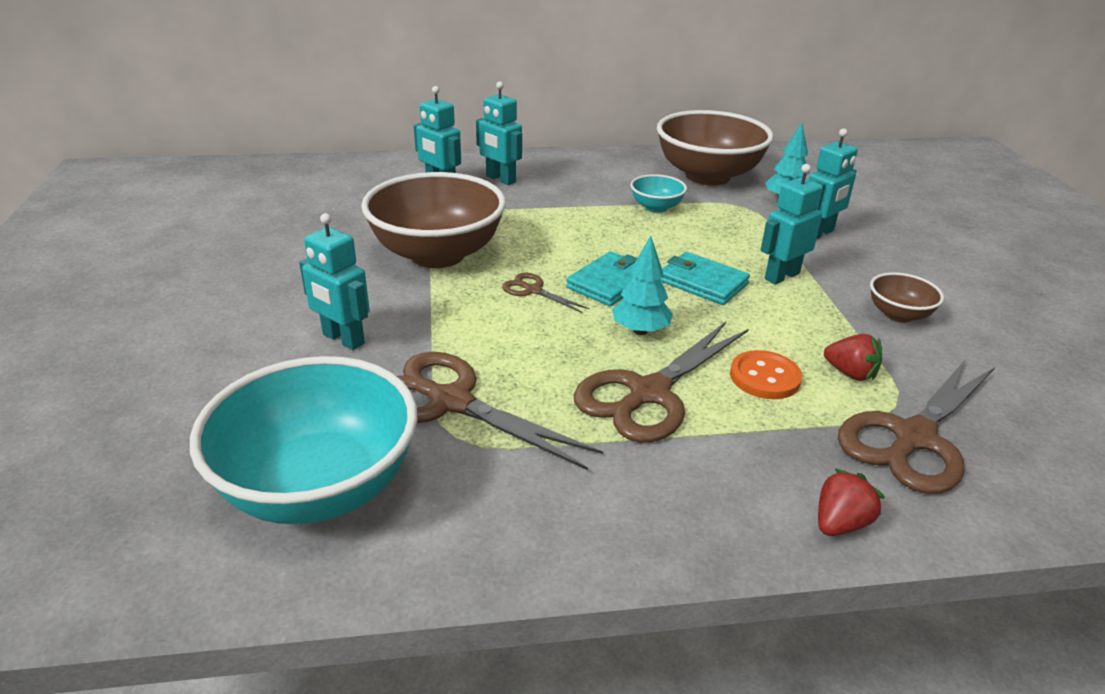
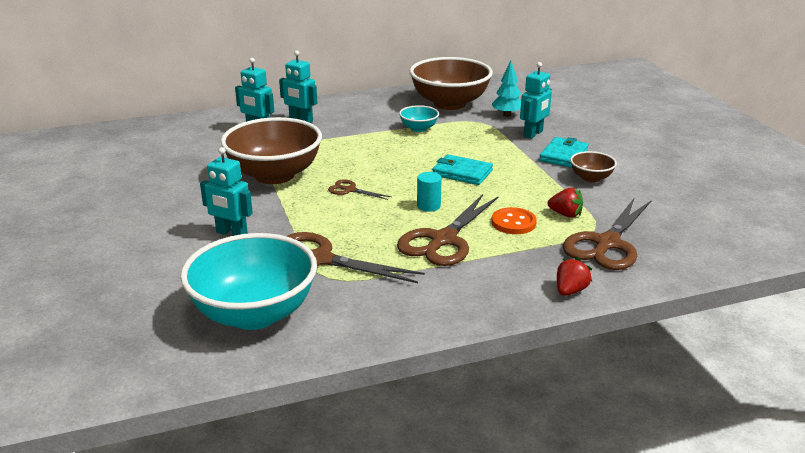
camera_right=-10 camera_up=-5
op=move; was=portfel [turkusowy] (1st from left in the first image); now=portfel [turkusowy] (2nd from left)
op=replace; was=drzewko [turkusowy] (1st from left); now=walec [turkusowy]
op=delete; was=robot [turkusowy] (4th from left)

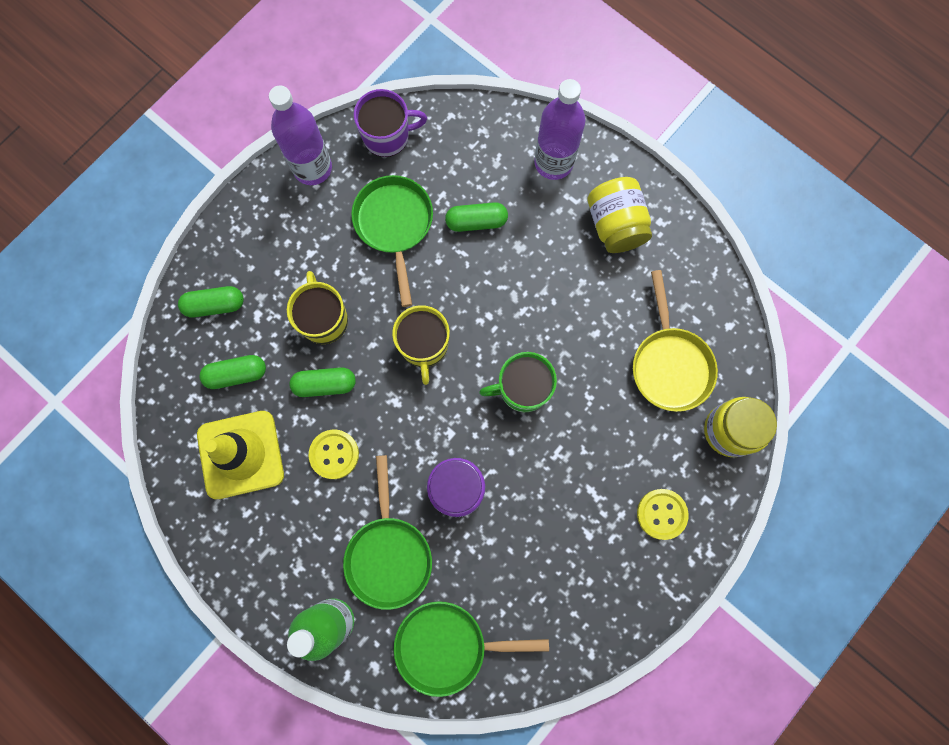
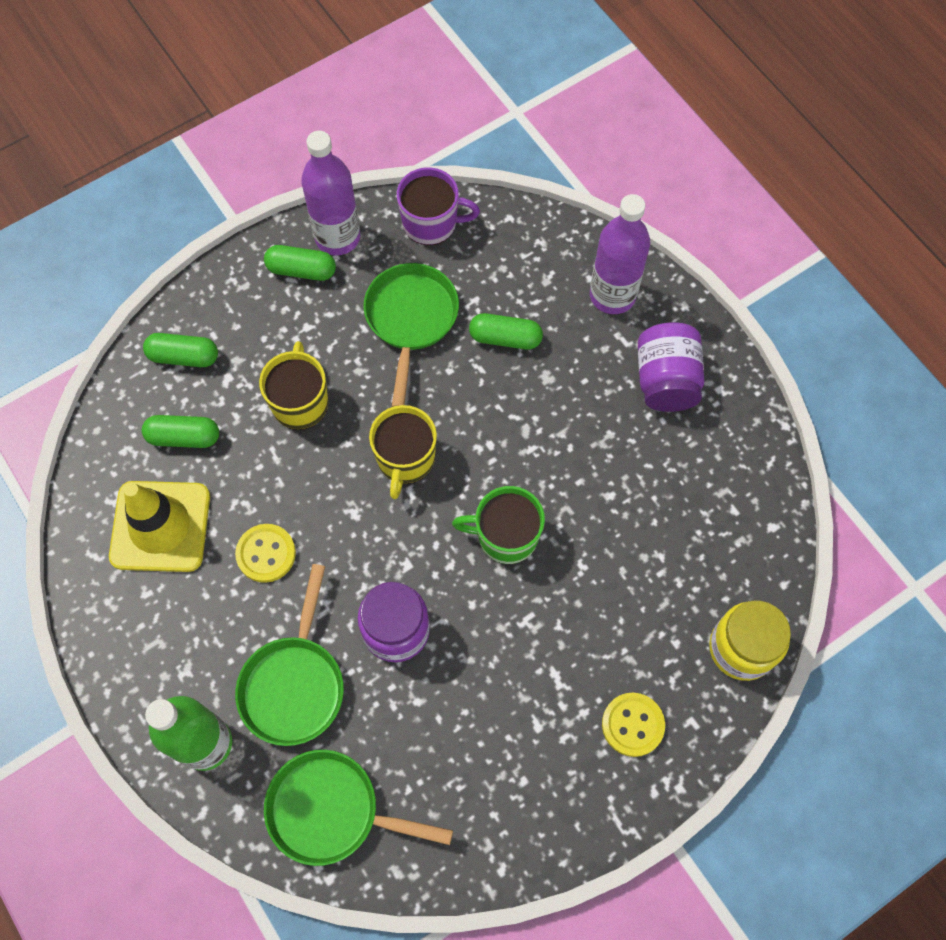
camera_right=15 camera_up=-10
op=move; was=kapsułka [zielony] (3rd from left)
op=recolor; was=słoik [żółty] (1st from left); now=słoik [fioletowy] (2nd from left)
op=delete; was=patelnia [żółty]

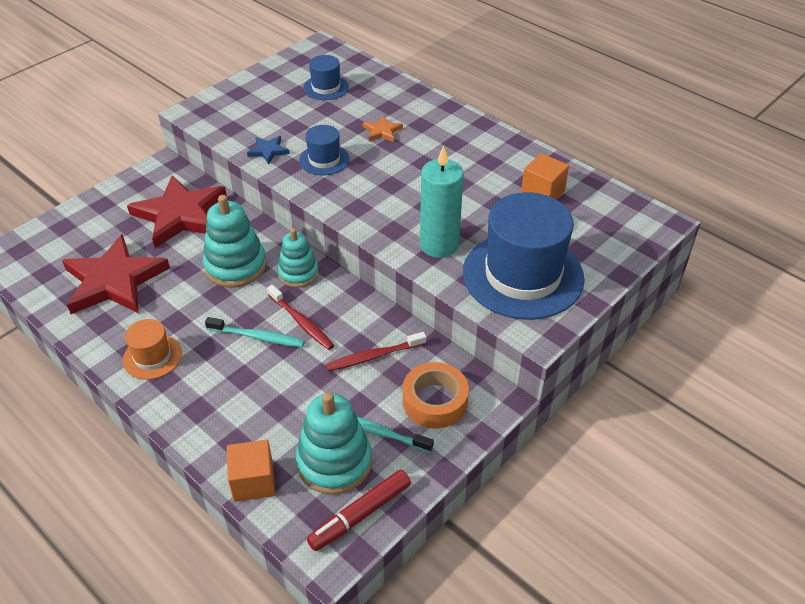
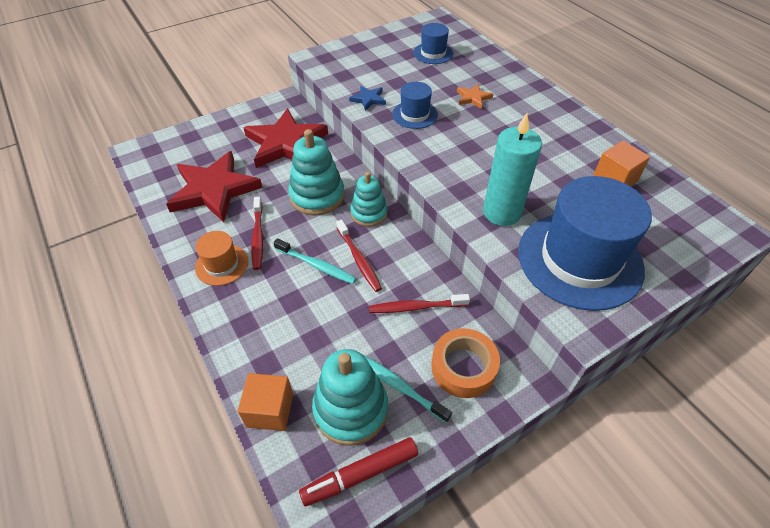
camera_right=15 camera_up=5
op=insert; now=szczoteczka do zębów [czerwony] (1st from left)

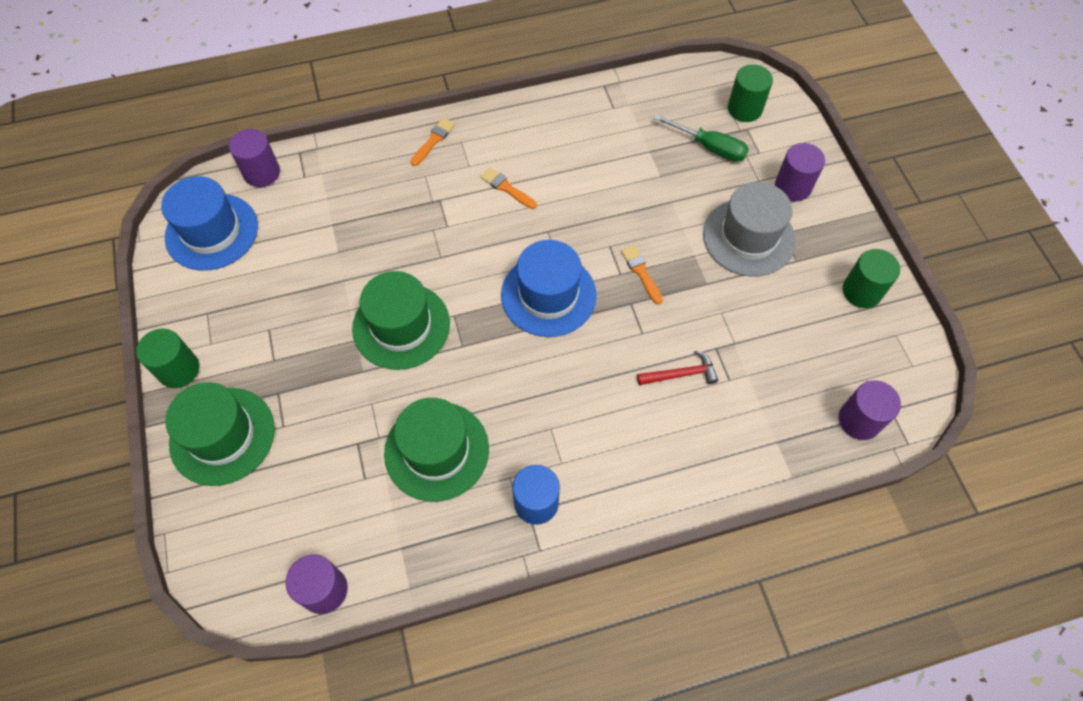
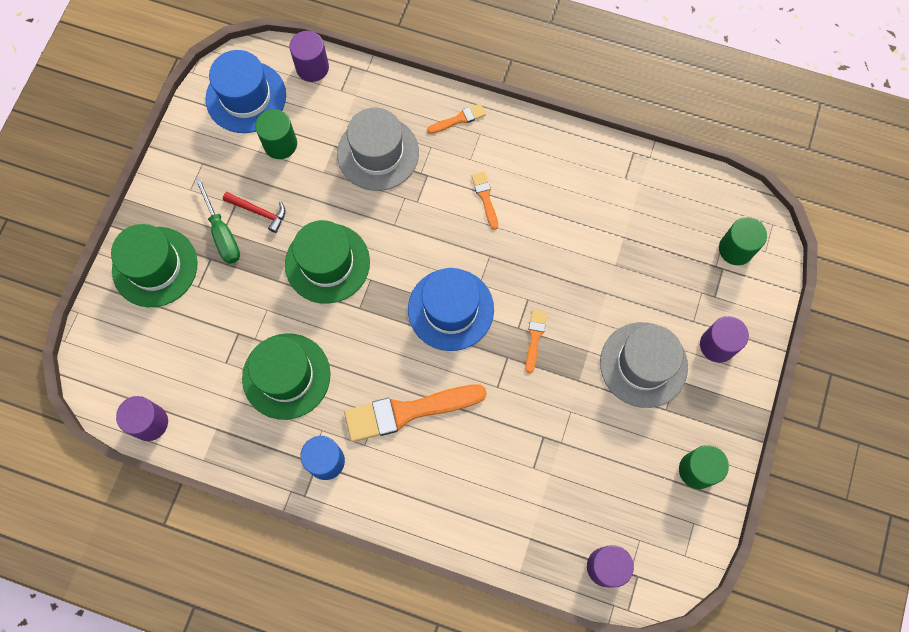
camera_right=35 camera_up=10
op=move; was=walec [zielony] (1st from left)
op=move; was=młotek [czerwony]
op=move; was=śrubokręt [zielony]
op=insert; now=kapelusz [szary] (1st from left)
op=insert; now=pędzel [pomarańczowy] (1st from left)

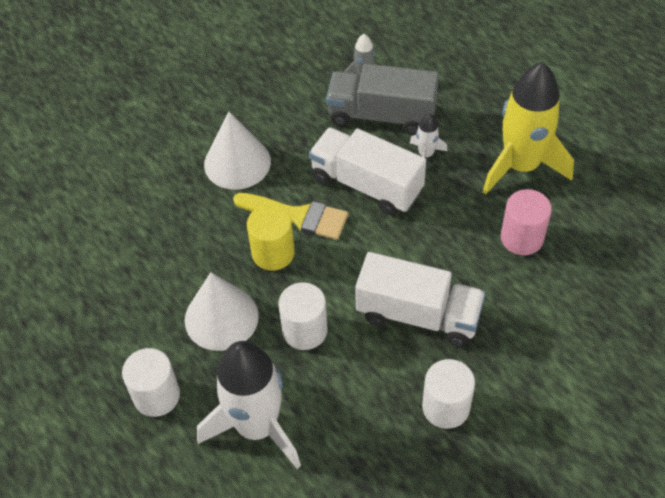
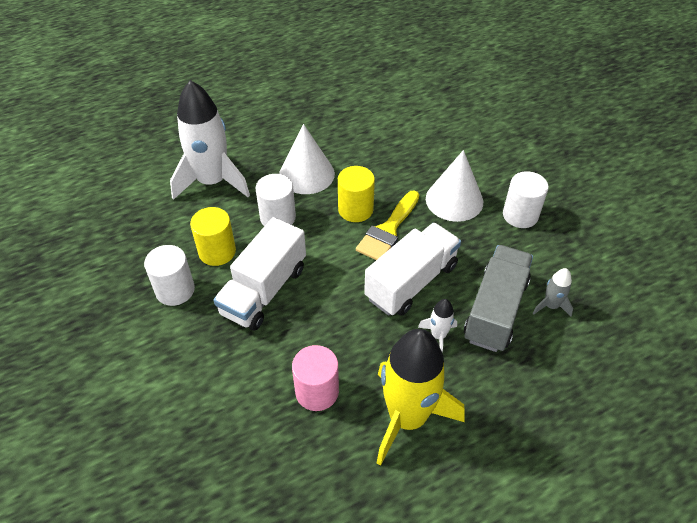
camera_right=100 camera_up=-5
op=move; was=walec [biały] (1st from left in the first image); now=walec [biały] (3rd from left)
op=insert; now=walec [żółty] (1st from left)

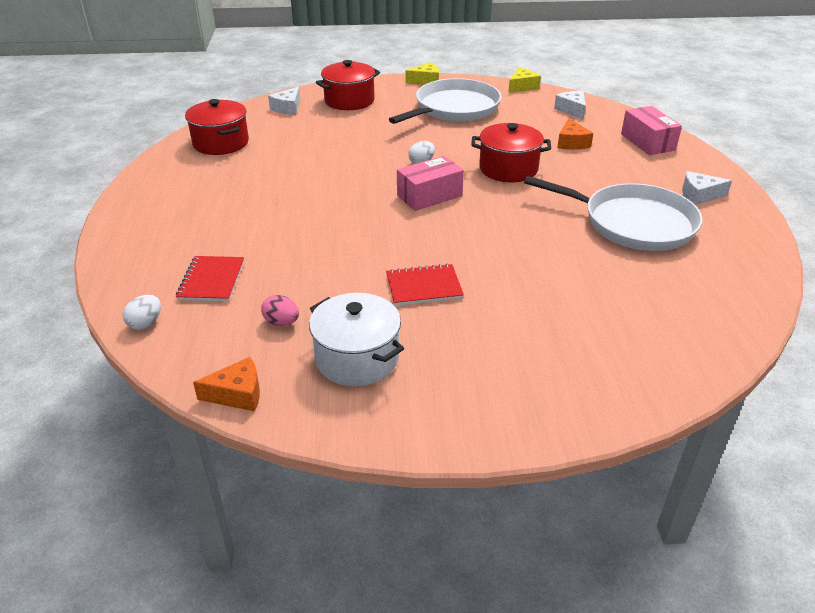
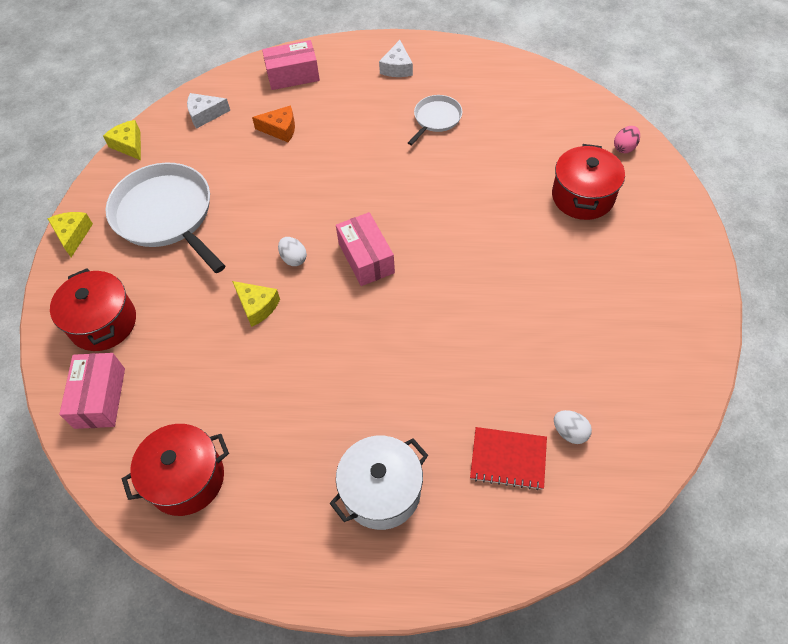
camera_right=-80 camera_up=20
op=move; was=jajko [biały] (1st from left in the first image); now=jajko [biały] (2nd from left)
op=delete; was=ser [pomarańczowy] (1st from left)
op=move; was=jajko [różowy]
op=replace; was=ser [biały] (1st from left); now=pudełko [różowy] (1st from left)
op=move; was=garnek [biały]
op=delete; was=zeszyt [czerwony] (2nd from left)
op=move; was=garnek [czerwony] (3rd from left)
op=resize; was=patelnia [biały] (2nd from left); ratio=0.5
op=insert; now=ser [żółty] (3rd from left)

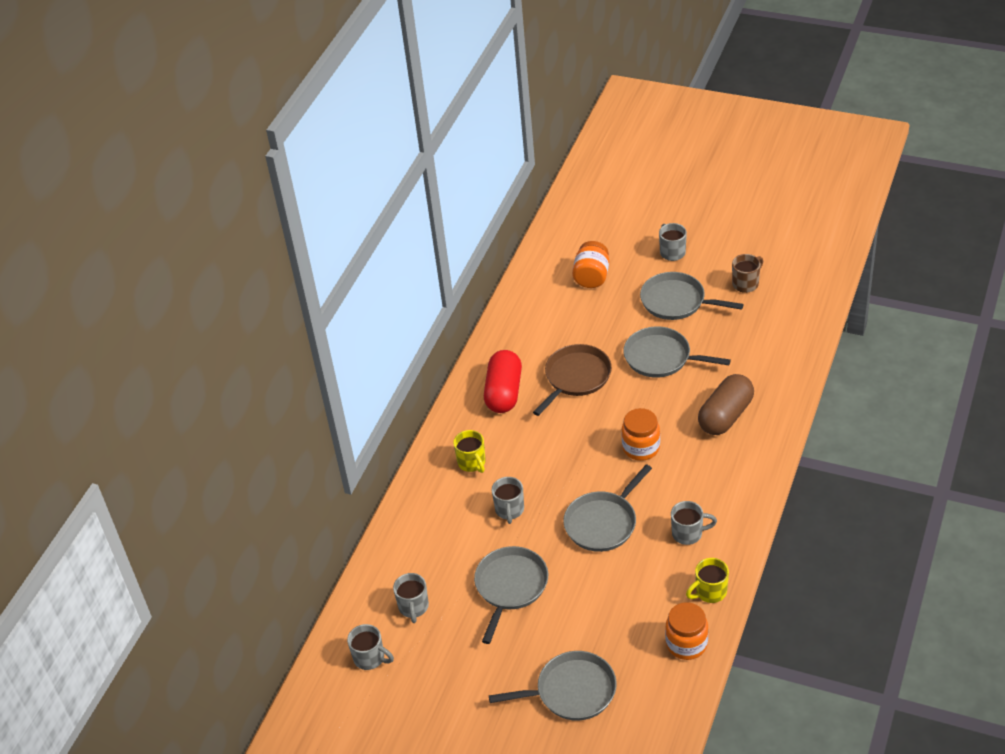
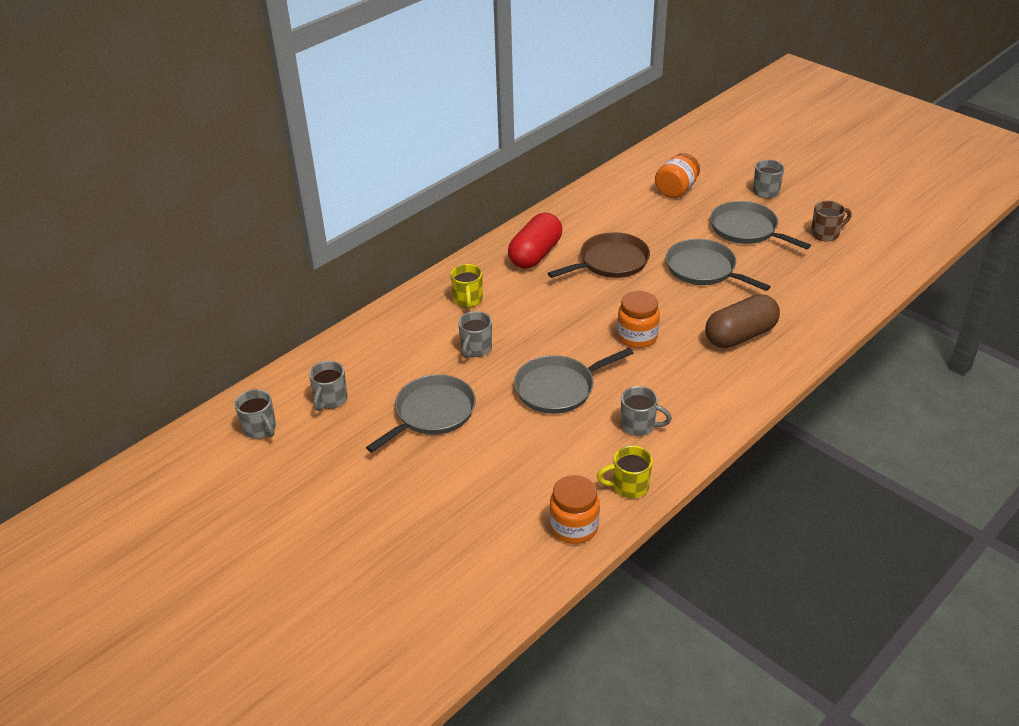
camera_right=20 camera_up=-5
op=delete; was=patelnia [szary] (2nd from left)

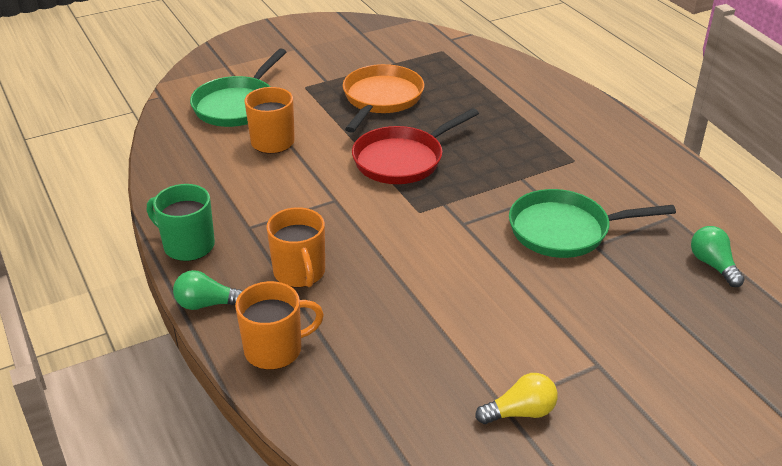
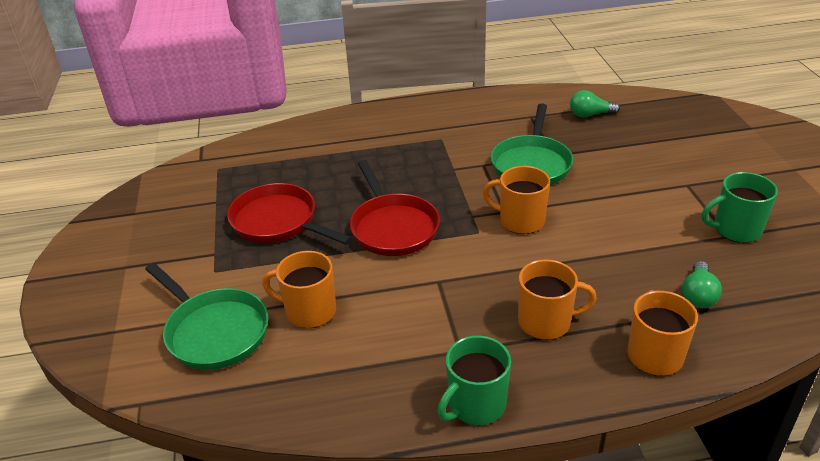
camera_right=-70 camera_up=0
op=move; was=żarówka [zielony] (1st from left in the first image); now=żarówka [zielony] (2nd from left)
op=recolor; was=patelnia [pomarańczowy]; now=patelnia [czerwony] (1st from left)
op=replace; was=żarówka [żółty]; now=kubek [zielony] (2nd from left)
op=insert; now=kubek [pomarańczowy] (2nd from left)

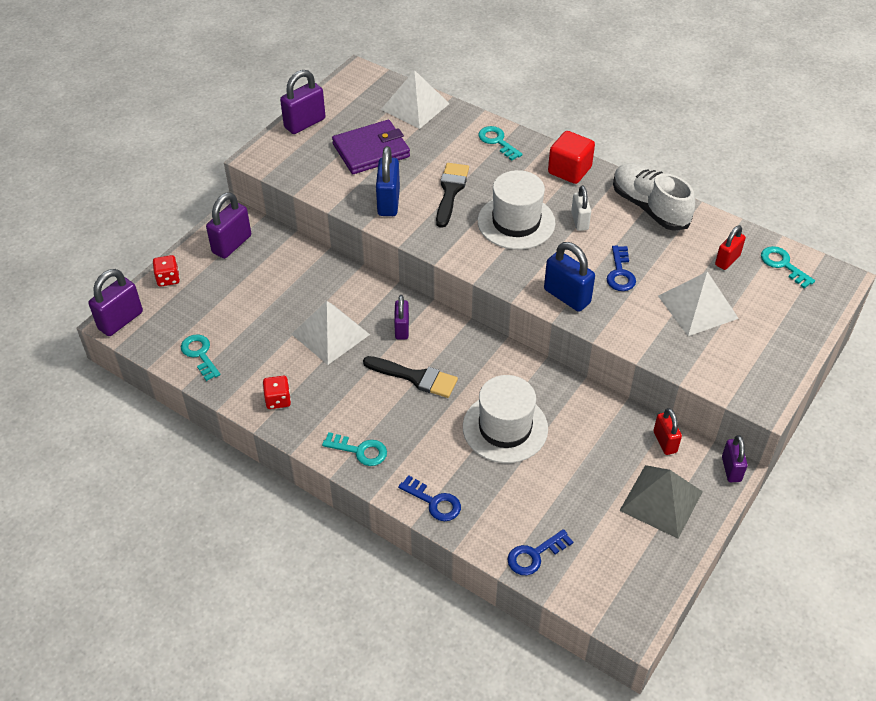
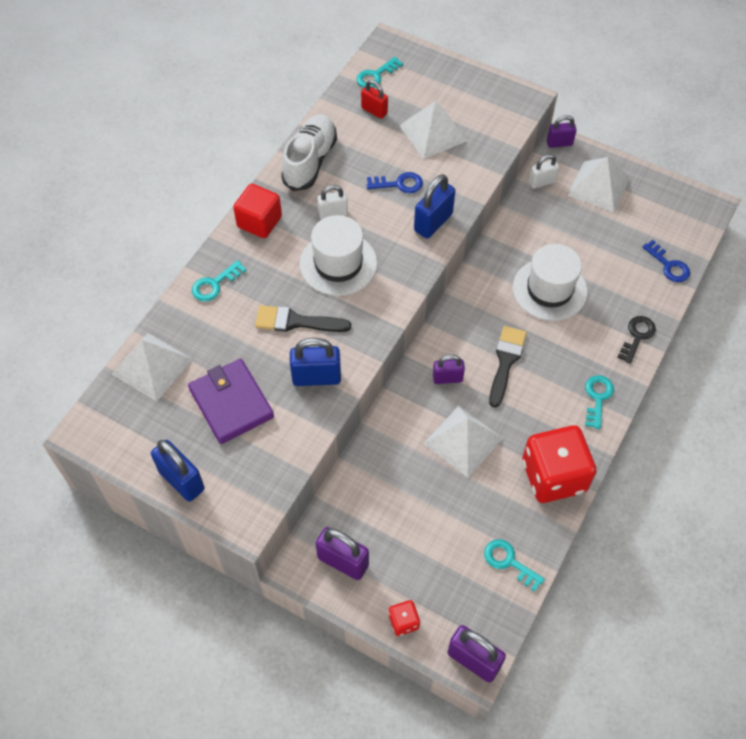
camera_right=-95 camera_up=10
op=rotate; was=klucz [turkusowy] (1st from left in the first image); clockwise=75
op=resize; was=kostka do gry [czerwony] (2nd from left); ratio=2.3
op=recolor; was=kłódka [fioletowy] (3rd from left); now=kłódka [niebieski] (1st from left)
op=recolor; was=klucz [niebieski] (1st from left); now=klucz [czarny]
op=rotate; was=but [biały]; clockwise=150
op=recolor; was=piramida [szary]; now=piramida [biały] (4th from left)
op=recolor; was=kłódka [czerwony] (1st from left); now=kłódka [biały] (2nd from left)

